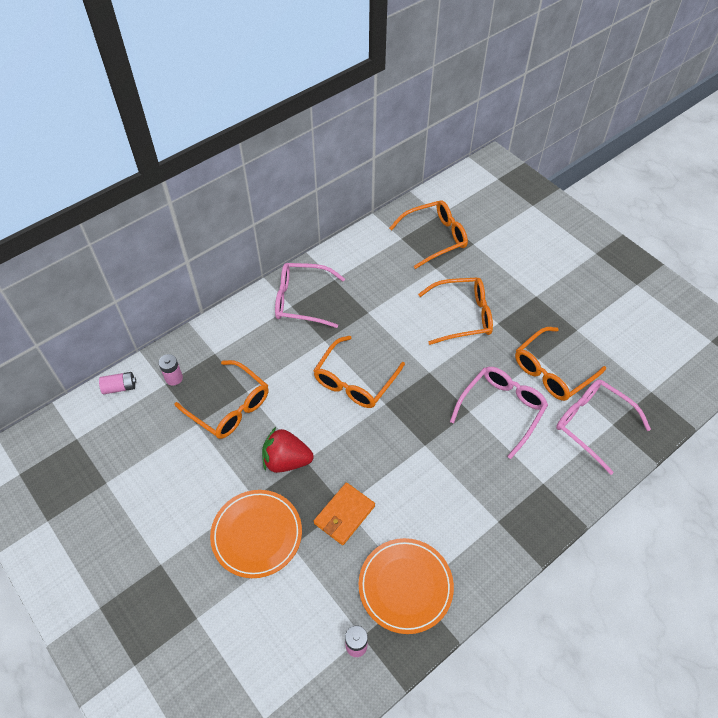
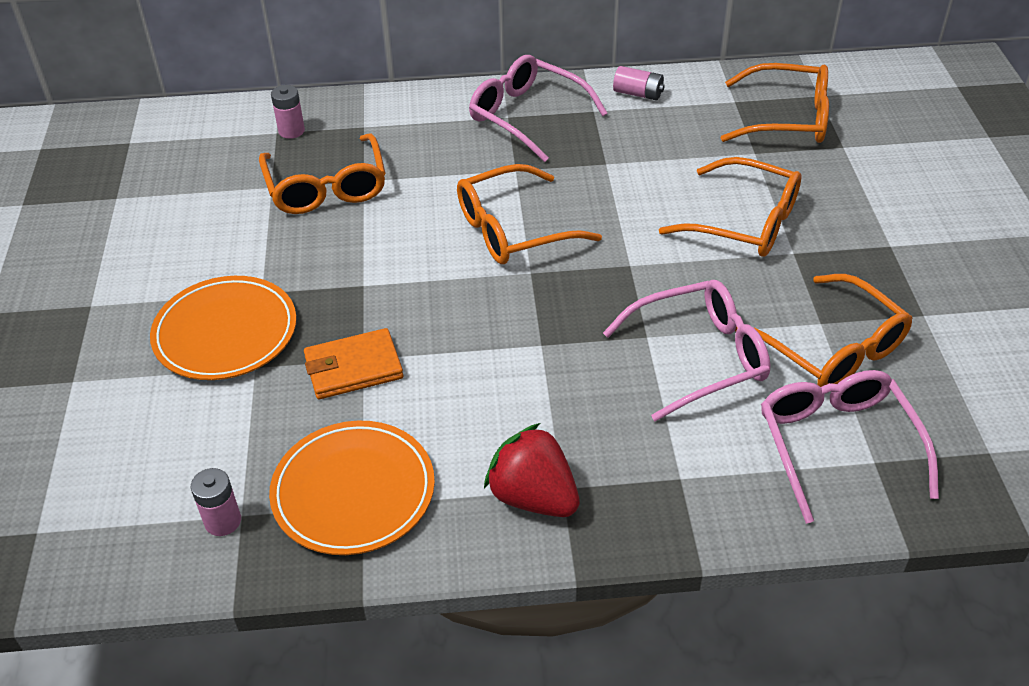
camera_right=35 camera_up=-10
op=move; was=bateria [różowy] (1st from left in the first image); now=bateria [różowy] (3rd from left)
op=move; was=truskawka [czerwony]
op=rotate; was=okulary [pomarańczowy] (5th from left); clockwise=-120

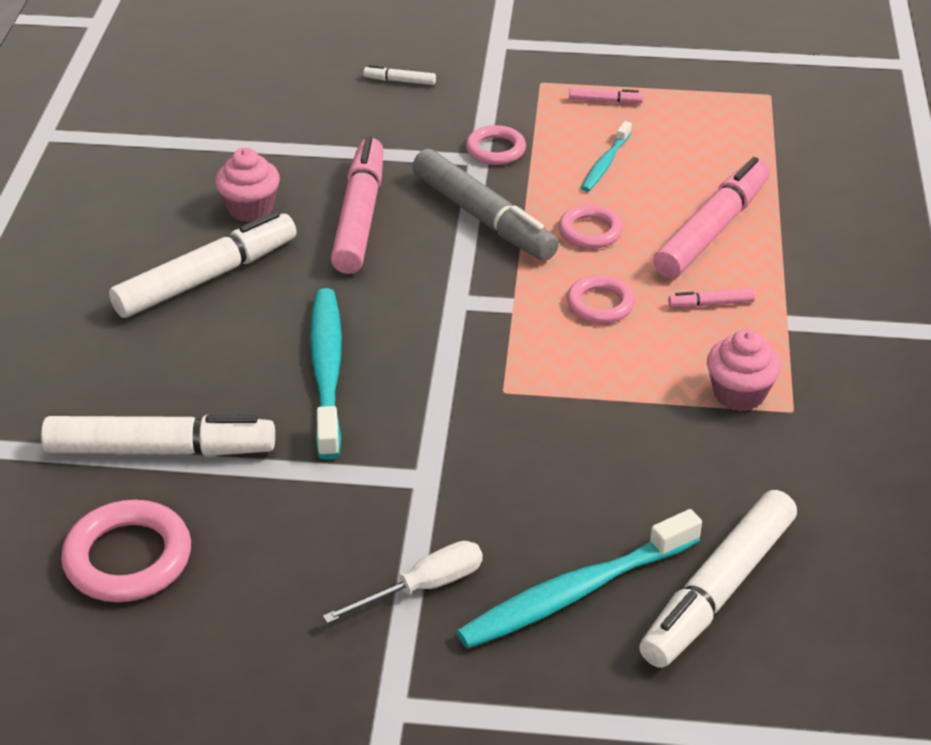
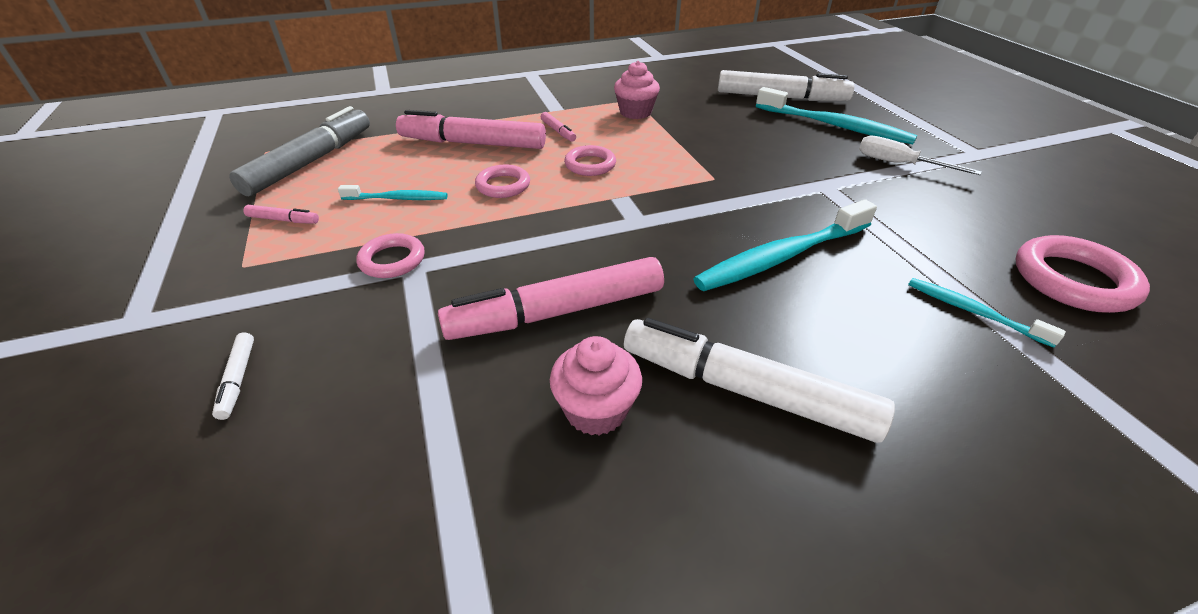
camera_right=-115 camera_up=0
op=replace; was=flamaster [biały] (1st from left); now=szczoteczka do zębów [turkusowy] (4th from left)
op=move; was=flamaster [szary]
op=rotate; was=flamaster [różowy] (2nd from left in the first image); clockwise=120

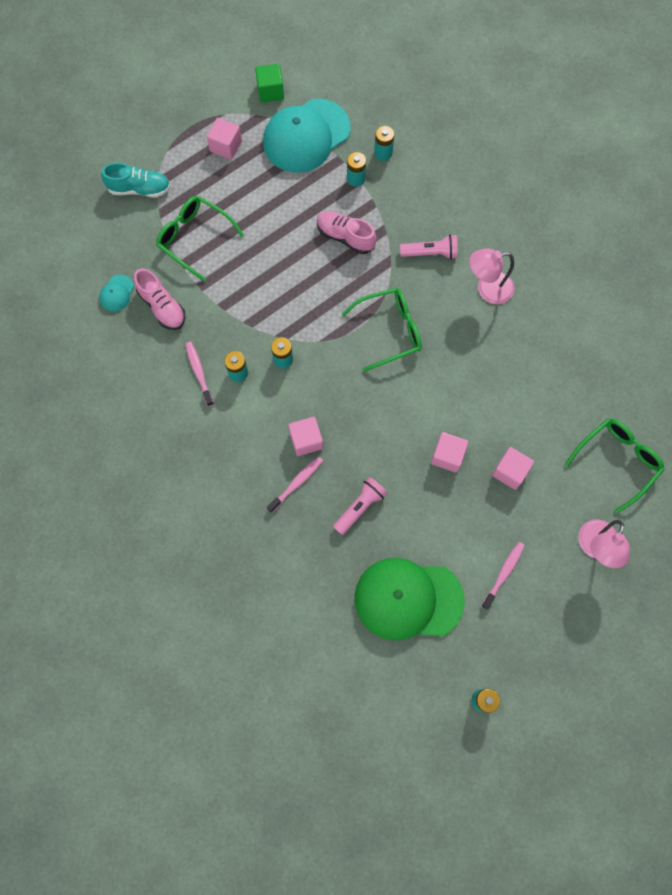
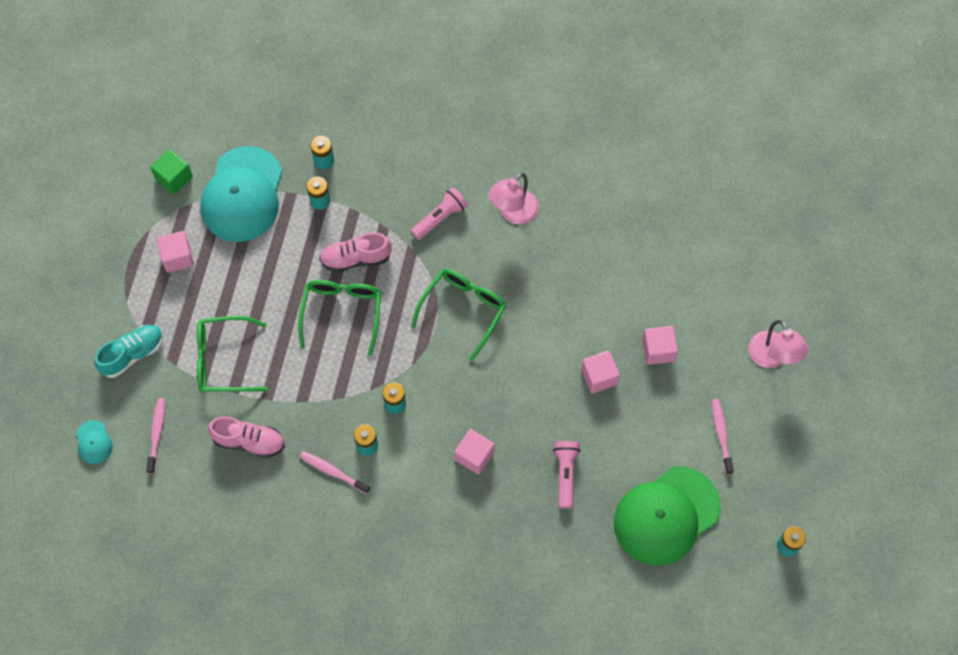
camera_right=-40 camera_up=-5
op=move; was=czapka [turkusowy] (1st from left)
op=move; was=szczoteczka do zębów [różowy] (2nd from left in the first image); now=szczoteczka do zębów [różowy] (1st from left)
op=move; was=okulary [zielony] (3rd from left in the first image); now=okulary [zielony] (2nd from left)

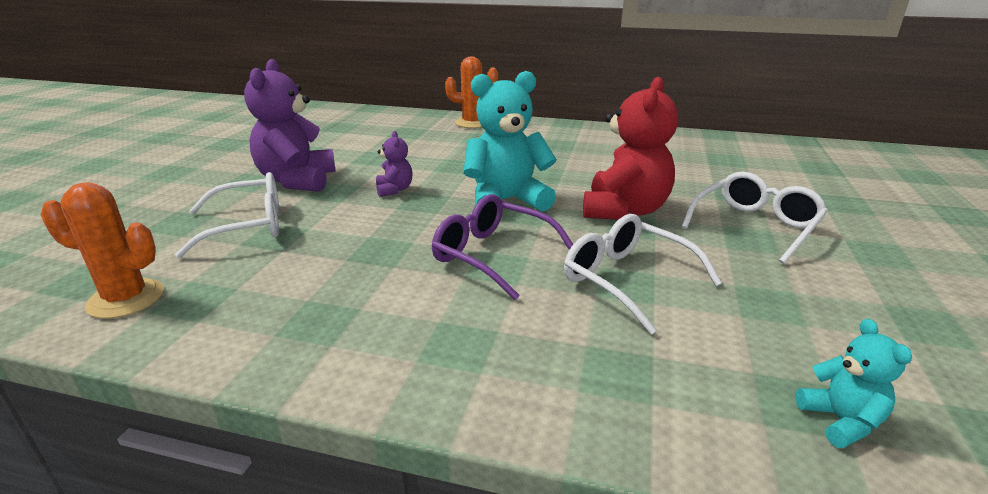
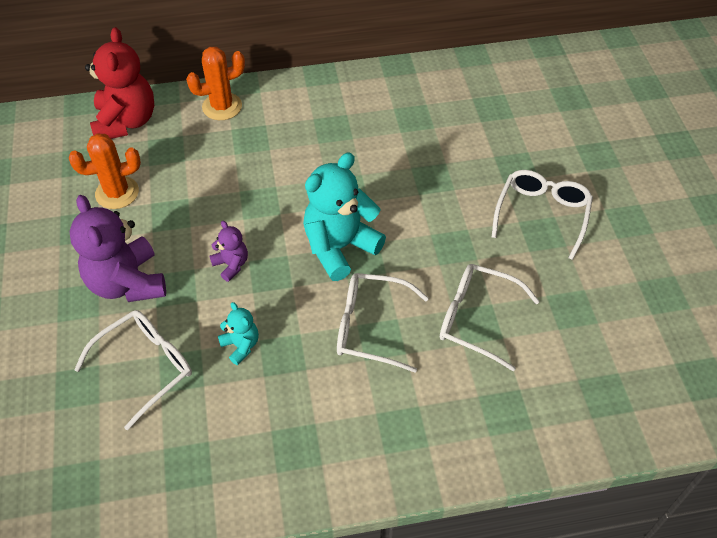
camera_right=-25 camera_up=25
op=move; was=kaktus [pomarańczowy] (1st from left)
op=recolor; was=okulary [fioletowy]; now=okulary [biały] (2nd from left)
op=move; was=miś [czerwony]
op=move; was=miś [turkusowy] (2nd from left in the first image); now=miś [turkusowy] (1st from left)

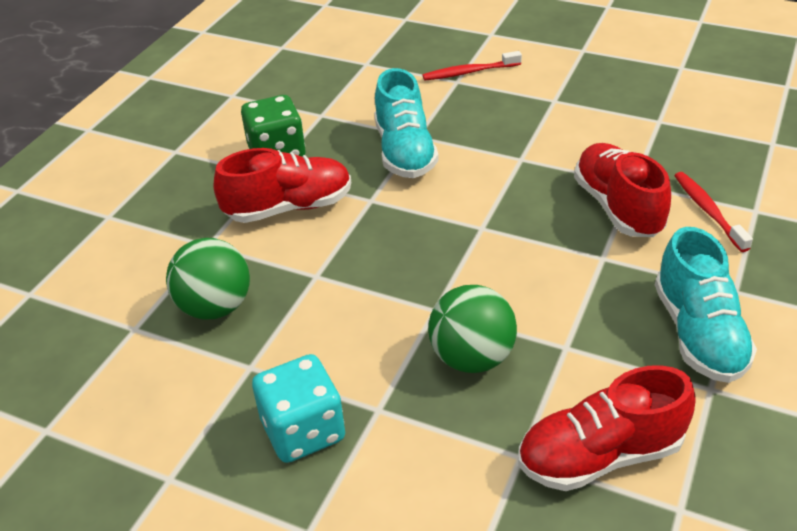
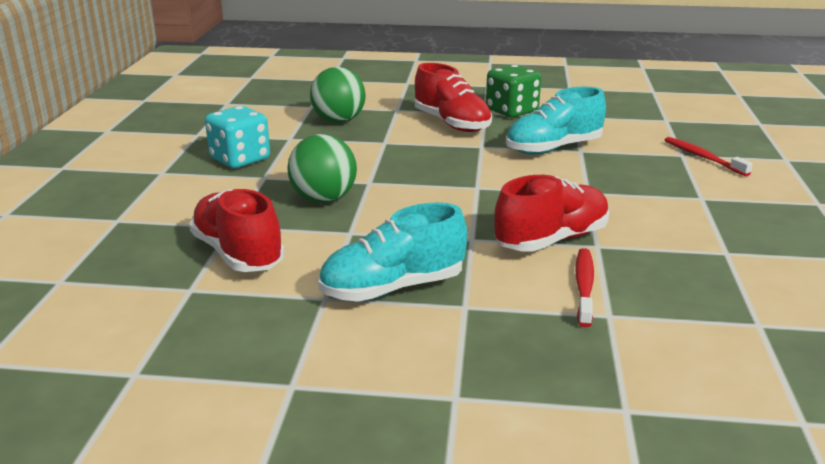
camera_right=70 camera_up=-15
op=rotate; was=szczoteczka do zębów [czerwony] (2nd from left in the first image); clockwise=-45

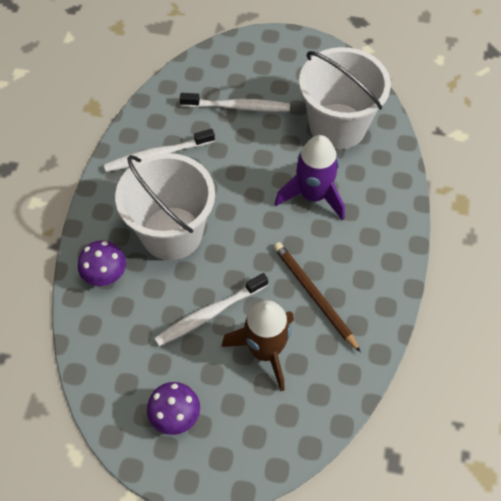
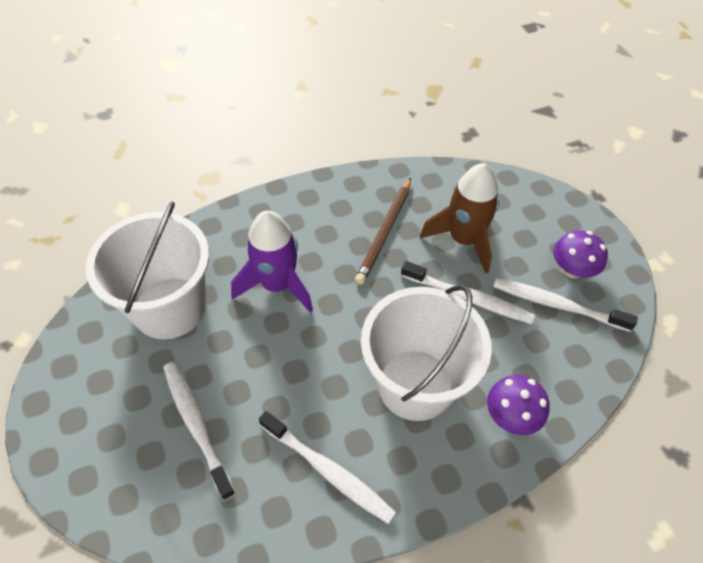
camera_right=-125 camera_up=-5
op=insert; now=szczoteczka do zębów [biały] (4th from left)

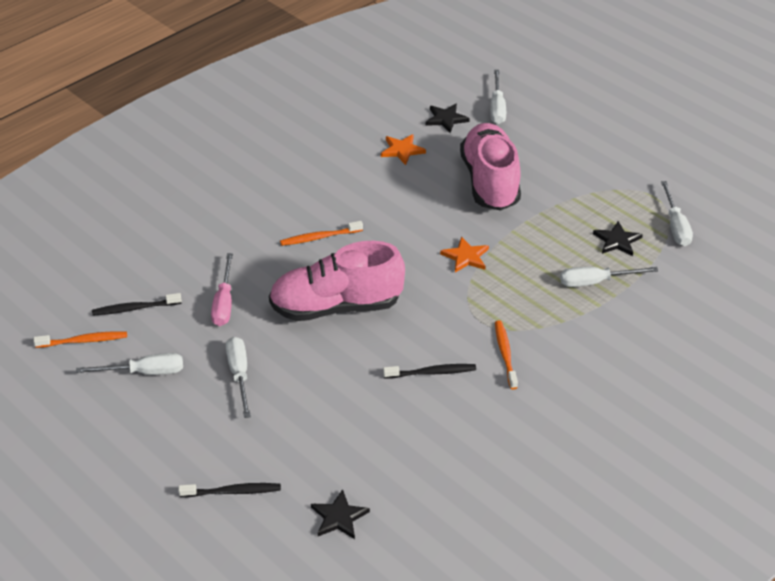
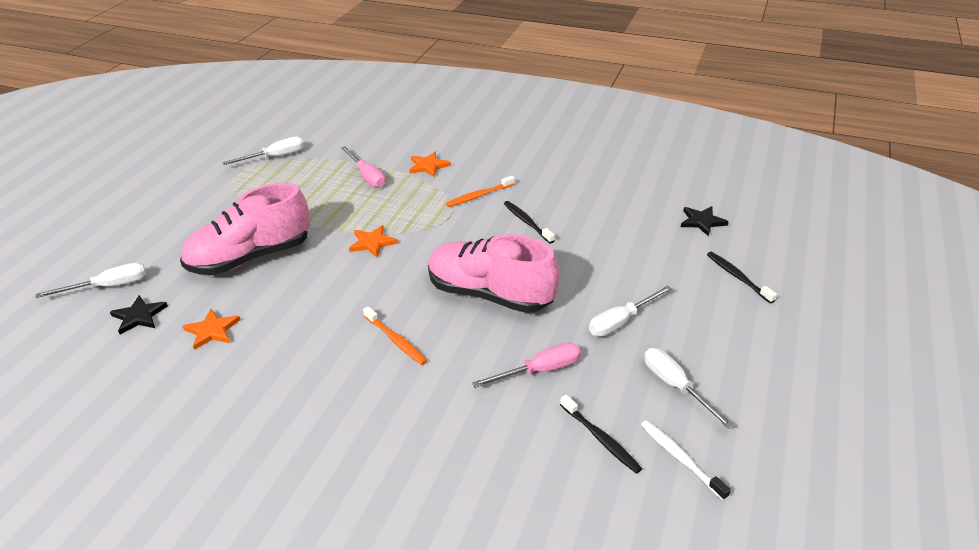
camera_right=-115 camera_up=-5
op=recolor; was=szczoteczka do zębów [pomarańczowy] (1st from left); now=szczoteczka do zębów [biały]
op=rotate; was=but [różowy] (1st from left in the first image); clockwise=150
op=recolor; was=śrubokręt [biały] (4th from left); now=śrubokręt [różowy] (1st from left)
op=delete; was=gwiazda [czarny] (3rd from left)
op=insert; now=gwiazda [pomarańczowy] (3rd from left)

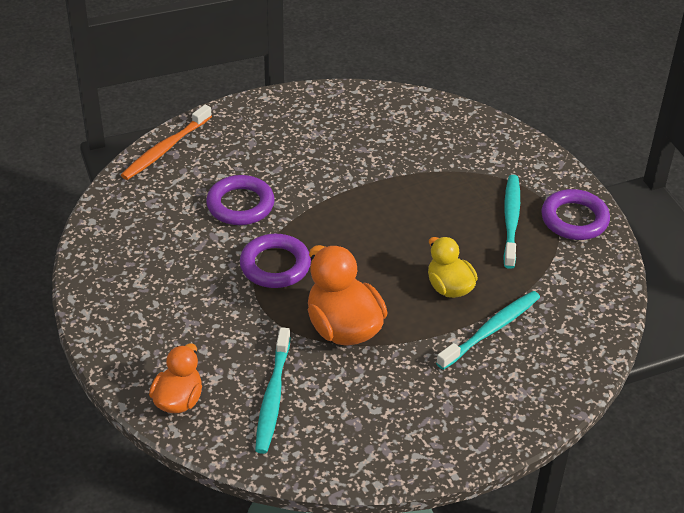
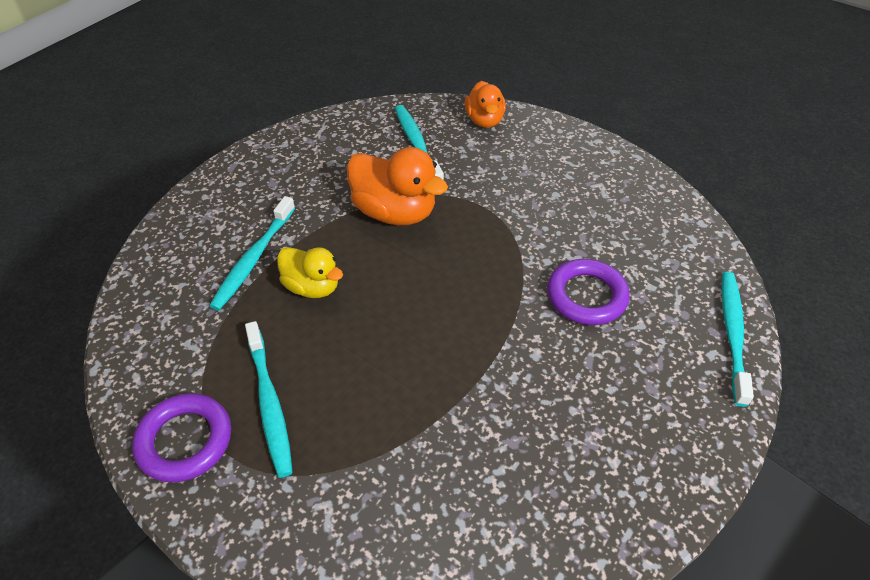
camera_right=155 camera_up=5
op=recolor; was=szczoteczka do zębów [pomarańczowy]; now=szczoteczka do zębów [turkusowy] (4th from left)
op=delete; was=pierścień [fioletowy] (2nd from left)

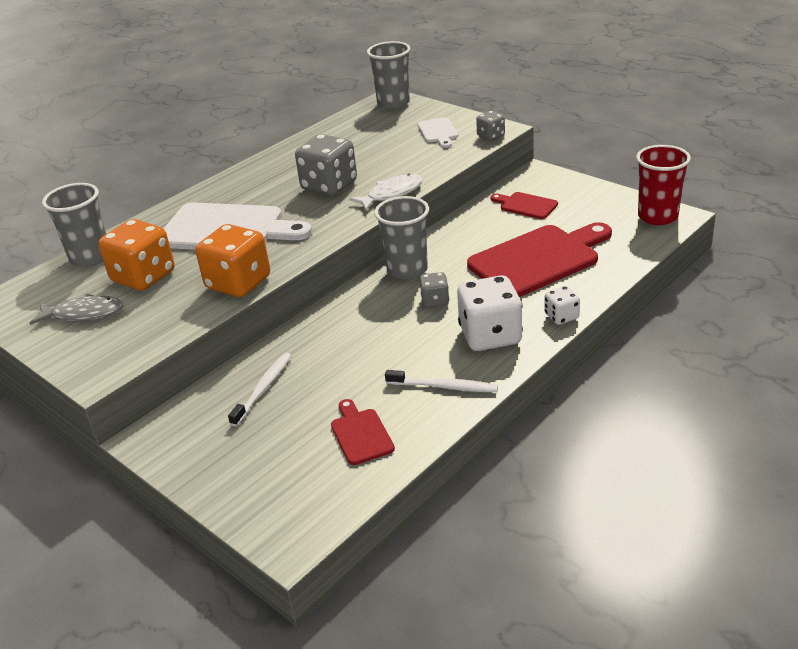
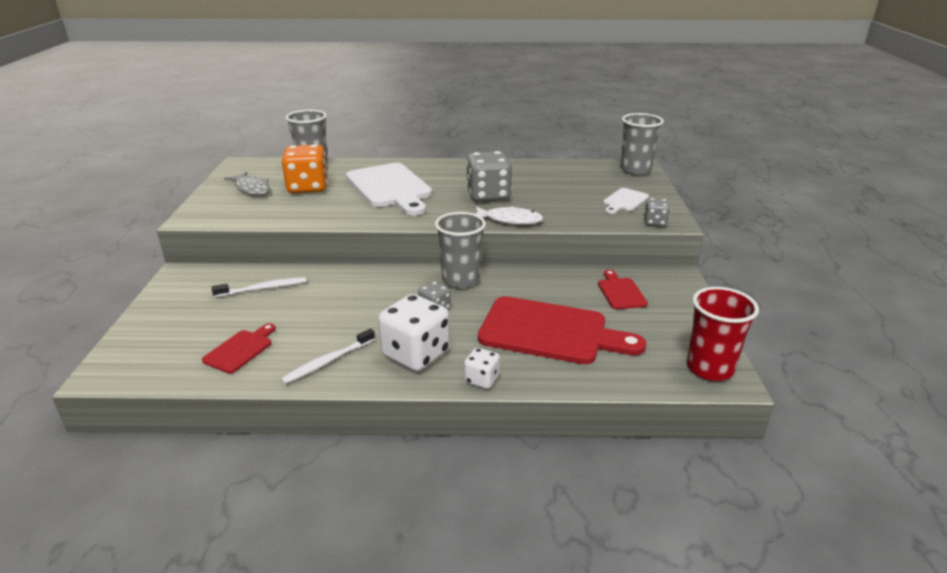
camera_right=45 camera_up=-5
op=delete; was=kostka do gry [pomarańczowy] (2nd from left)
op=rotate; was=szczoteczka do zębów [biały] (2nd from left); clockwise=75

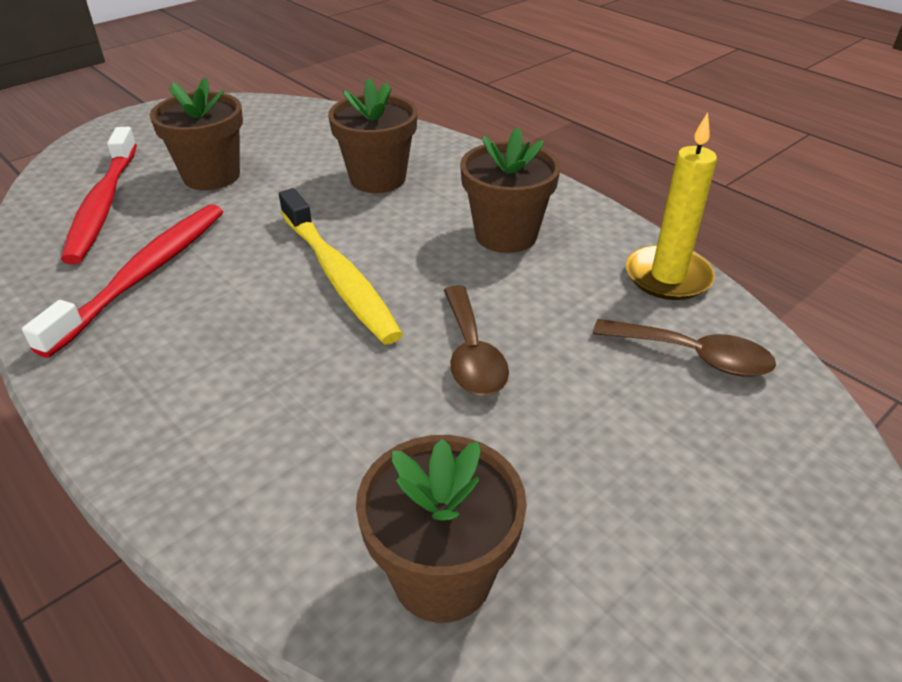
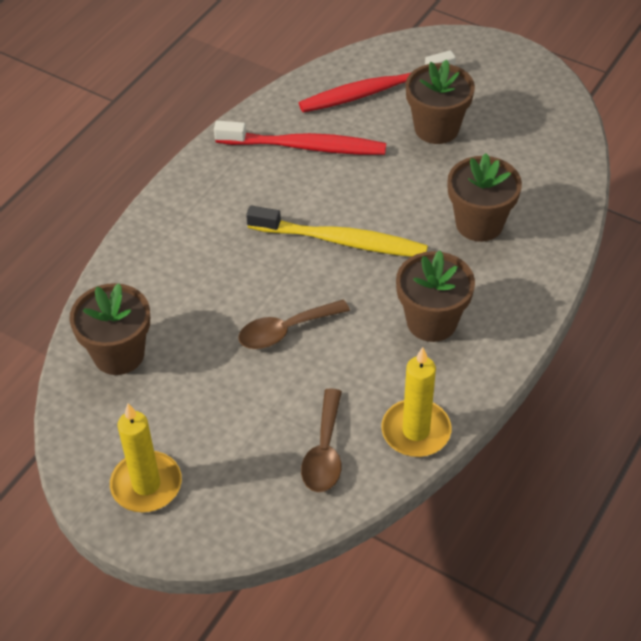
camera_right=75 camera_up=10
op=rotate; was=szczoteczka do zębów [żółty]; clockwise=-120
op=insert; now=świeca [żółty] (1st from left)

